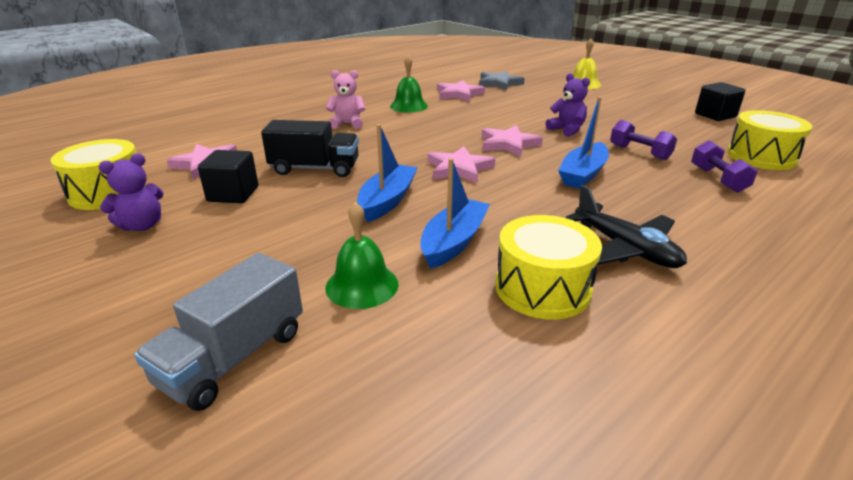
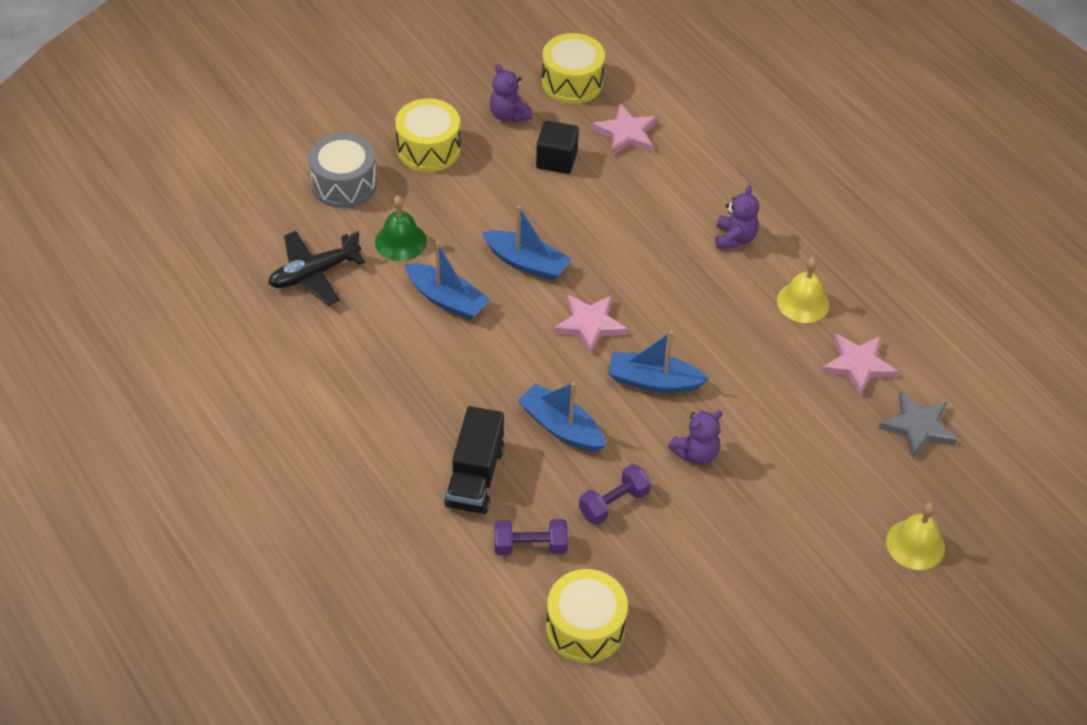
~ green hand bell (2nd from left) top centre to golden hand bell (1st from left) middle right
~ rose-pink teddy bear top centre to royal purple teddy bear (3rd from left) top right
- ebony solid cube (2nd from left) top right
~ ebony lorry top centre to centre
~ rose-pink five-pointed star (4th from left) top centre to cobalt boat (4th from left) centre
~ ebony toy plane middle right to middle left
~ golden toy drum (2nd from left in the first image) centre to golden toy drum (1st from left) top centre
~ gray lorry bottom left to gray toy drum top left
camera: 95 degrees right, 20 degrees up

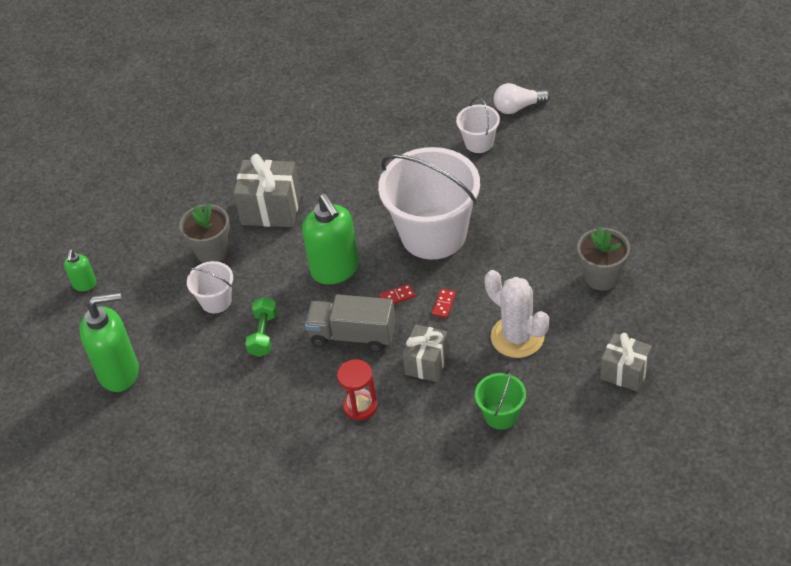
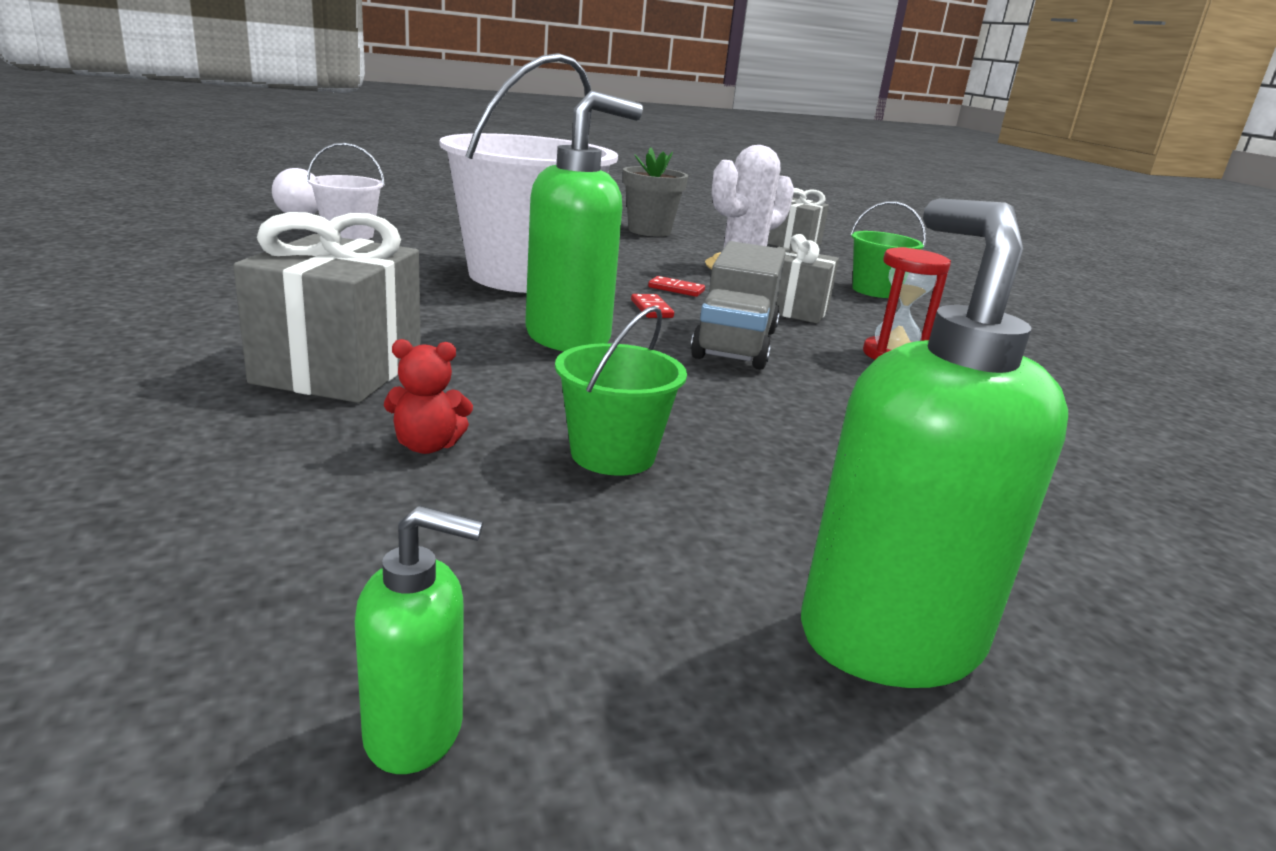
~ gray plant pot (1st from left) middle left to scarlet teddy bear centre
~ white bucket (1st from left) middle left to green bucket (1st from left) centre
- green hand weight middle left
camera: 95 degrees left, 25 degrees down

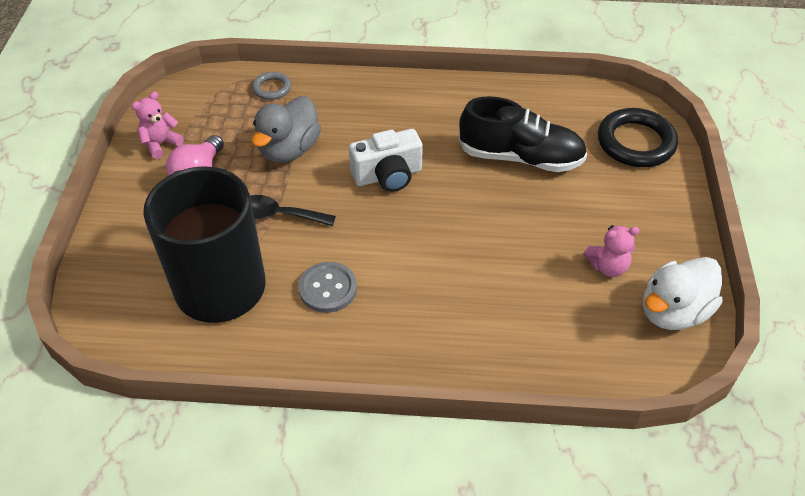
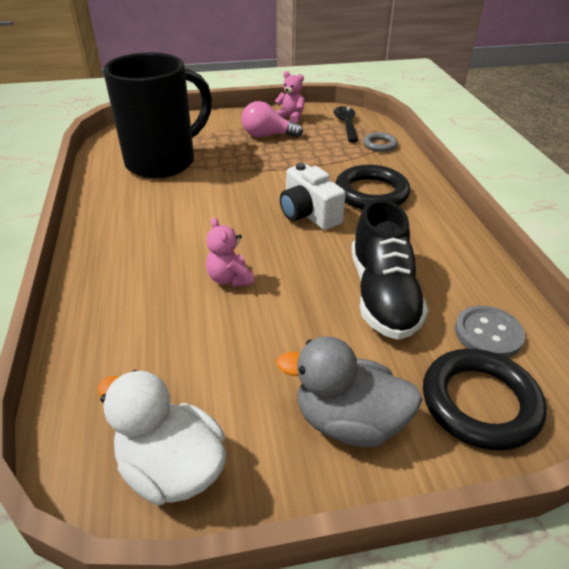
~ gray toy duck top centre to bottom centre
~ ebony spoon centre to top centre
~ rose-pink teddy bear (2nd from left in the first image) middle right to rose-pink teddy bear (1st from left) centre
~ gray button centre to middle right
+ ebony ring (1st from left) top centre
camera: 75 degrees right, 10 degrees down

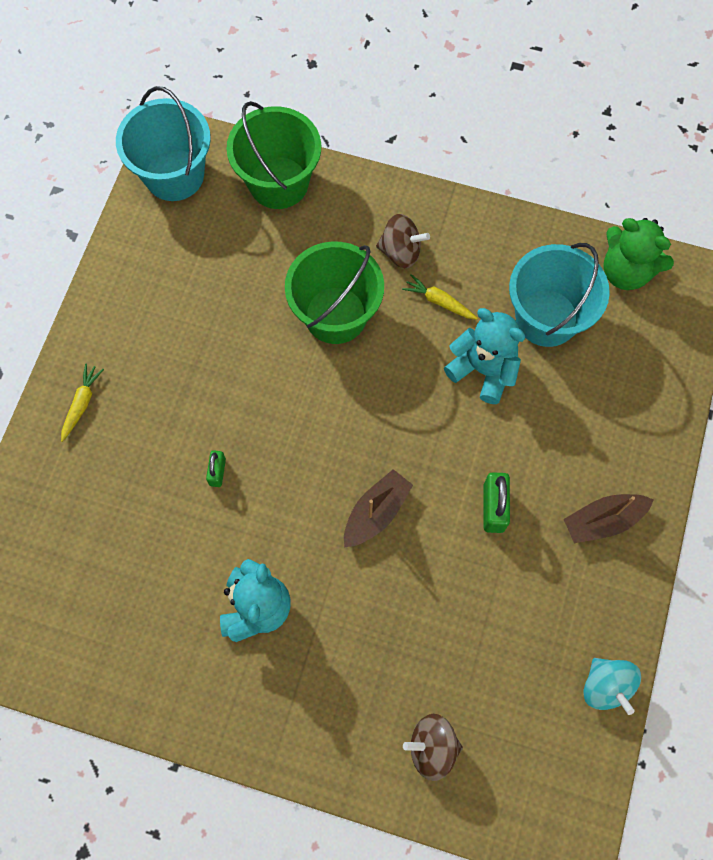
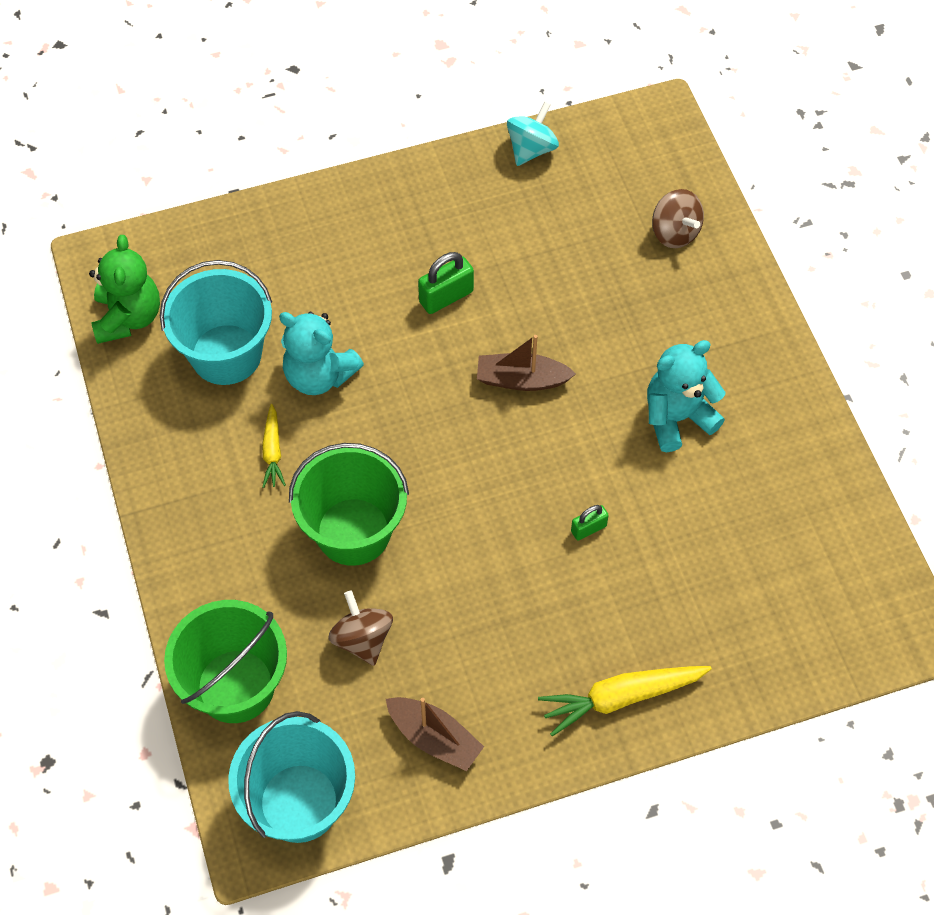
~ dark brown spinning top (1st from left) top centre to bottom centre
~ aqua teddy bear (2nd from left in the first image) middle right = centre 60 degrees counterclockwise
~ golden carrot (1st from left in the first image) middle left = bottom right x1.73
~ dark brown boat (2nd from left in the first image) middle right to dark brown boat (1st from left) bottom centre
camera: 125 degrees left, 10 degrees down

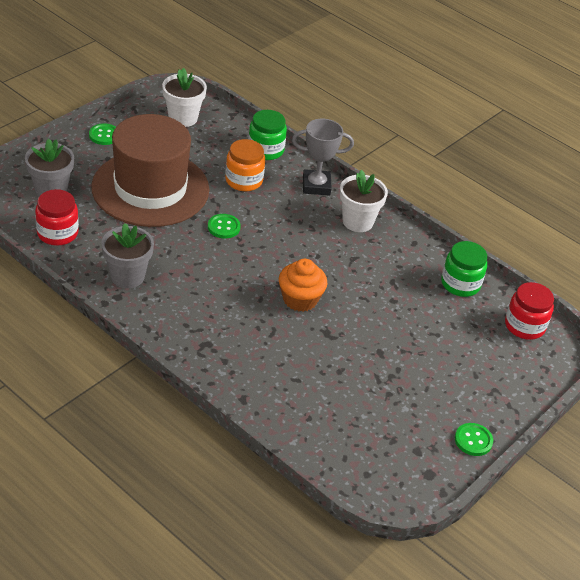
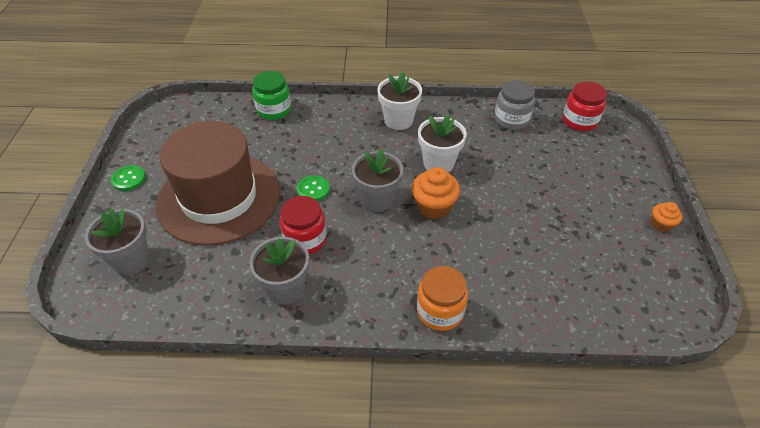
~ white plant pot (1st from left in the first image) top left to white plant pot (2nd from left) centre
- gray award cup top centre
~ bright orange jam jar top centre to bottom centre
~ scarlet jam jar (1st from left) middle left to centre
~ green jam jar (2nd from left) middle right to gray jam jar top right
~ green button (3rd from left) bottom right to bright orange muffin (2nd from left) middle right
+ gray plant pot (3rd from left) centre
camera: 35 degrees left, 5 degrees up

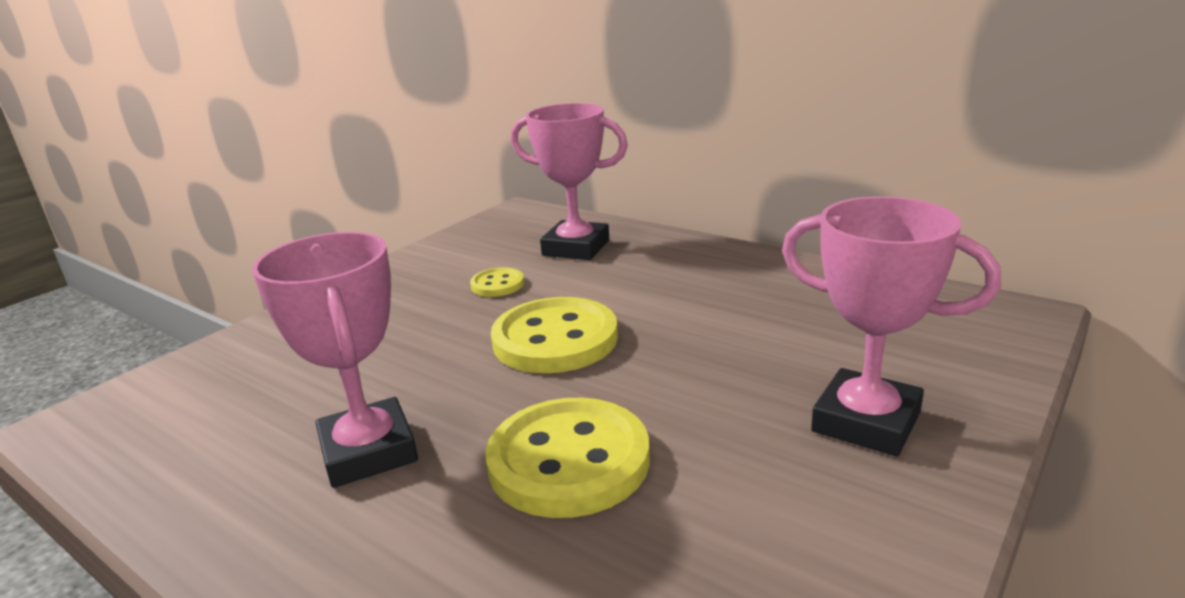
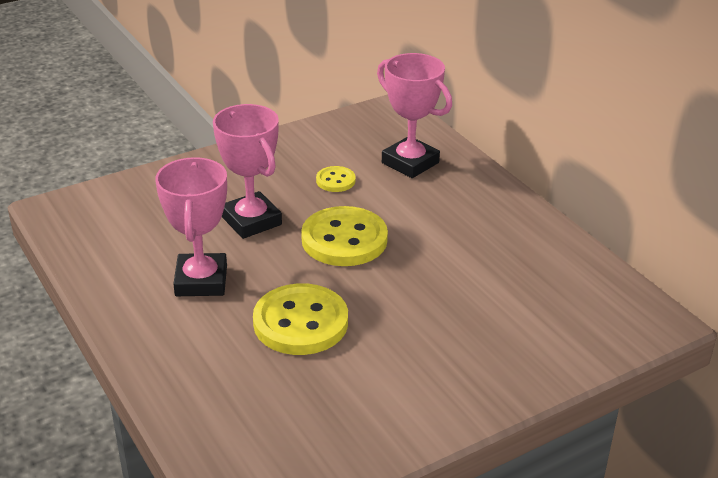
~ rose-pink award cup (3rd from left in the first image) middle right to rose-pink award cup (2nd from left) centre
camera: 20 degrees right, 10 degrees up

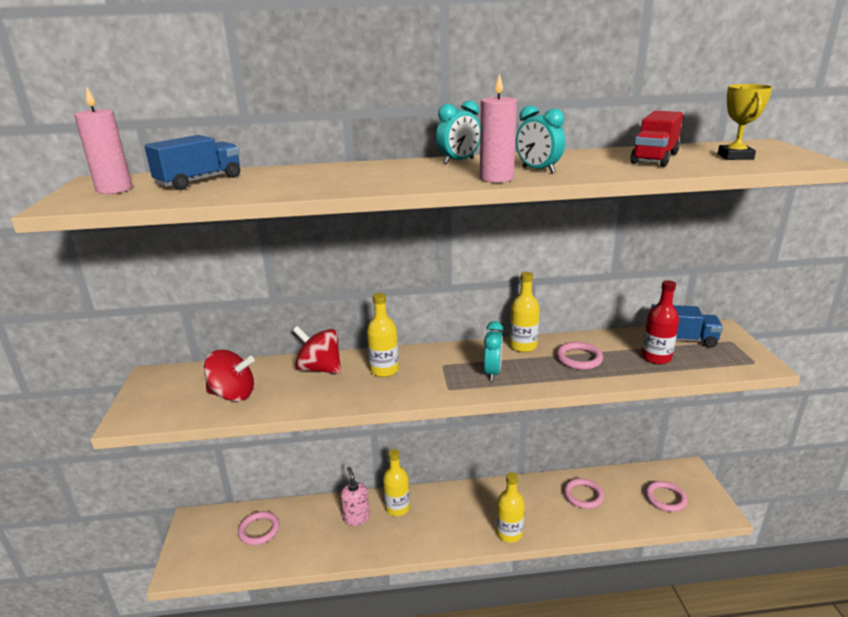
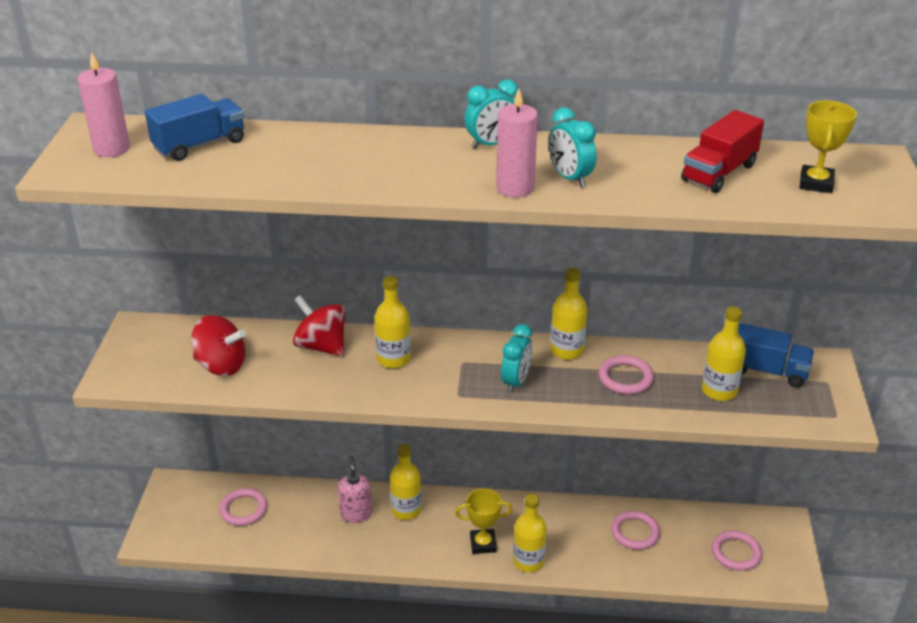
~ scarlet bottle middle right to golden bottle (5th from left) middle right
+ golden award cup (1st from left) bottom centre
camera: 10 degrees right, 10 degrees up

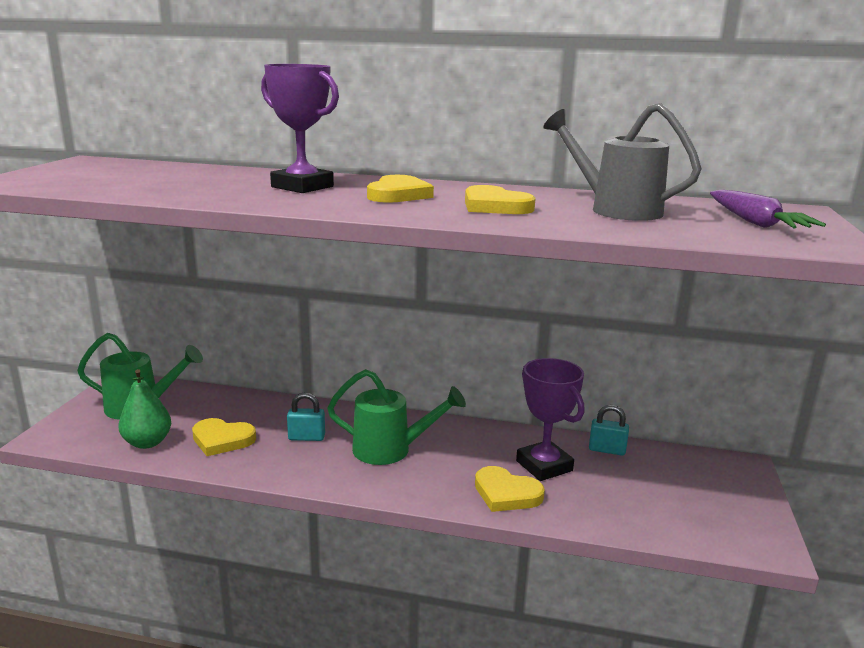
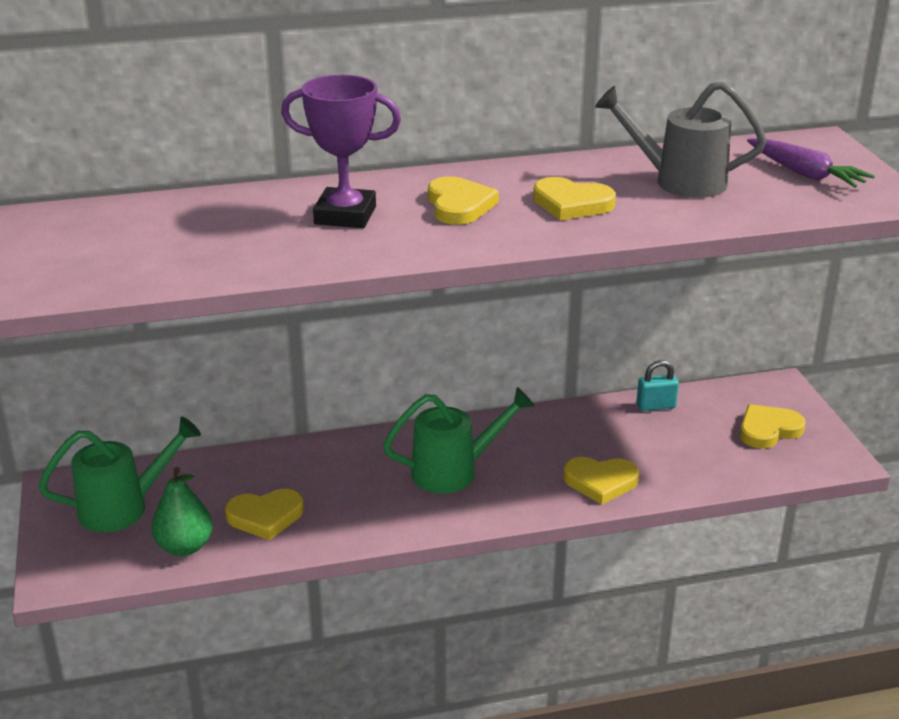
- royal purple award cup (2nd from left) centre
- aqua small lock (1st from left) centre
+ golden heart (5th from left) middle right
camera: 25 degrees left, 10 degrees up

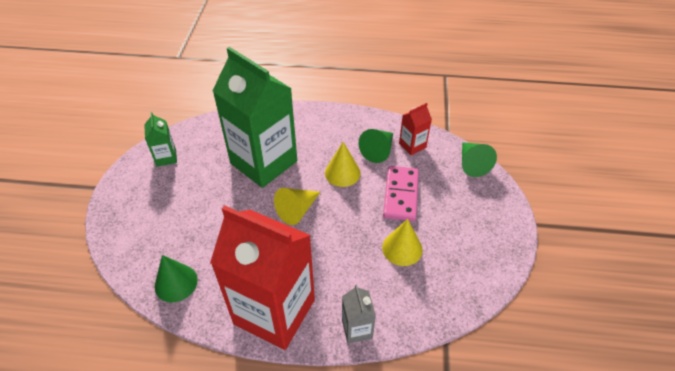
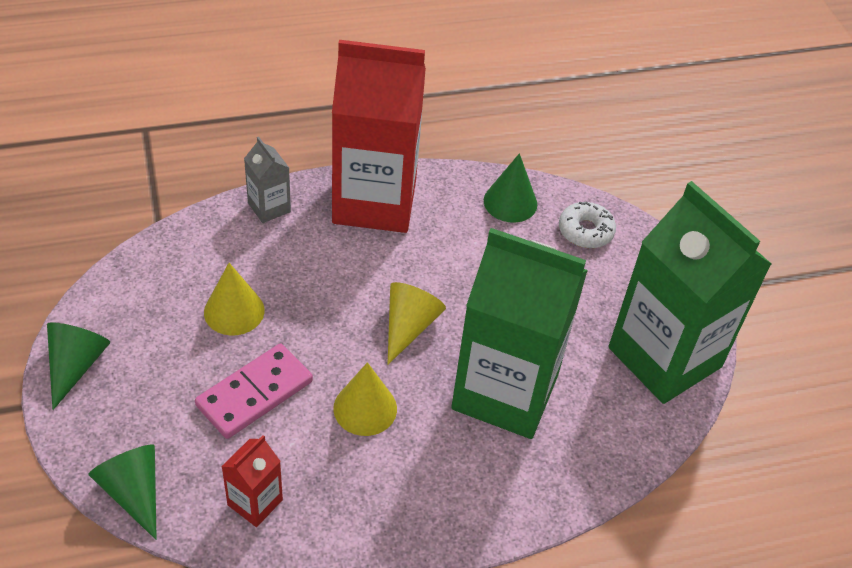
~ green milk carton (1st from left in the first image) middle left = middle right x2.37
~ green cone shape (2nd from left in the first image) centre to green cone shape (1st from left) middle left
~ rose-pink domino centre = bottom left 60 degrees clockwise
+ white doughnut middle right
camera: 155 degrees right, 0 degrees up

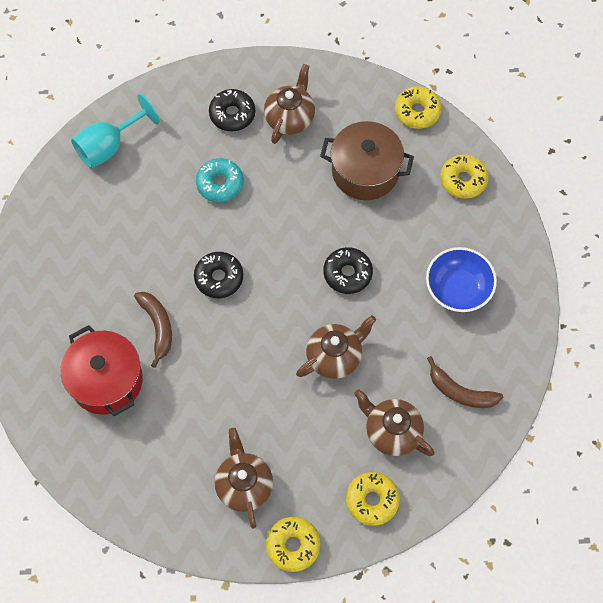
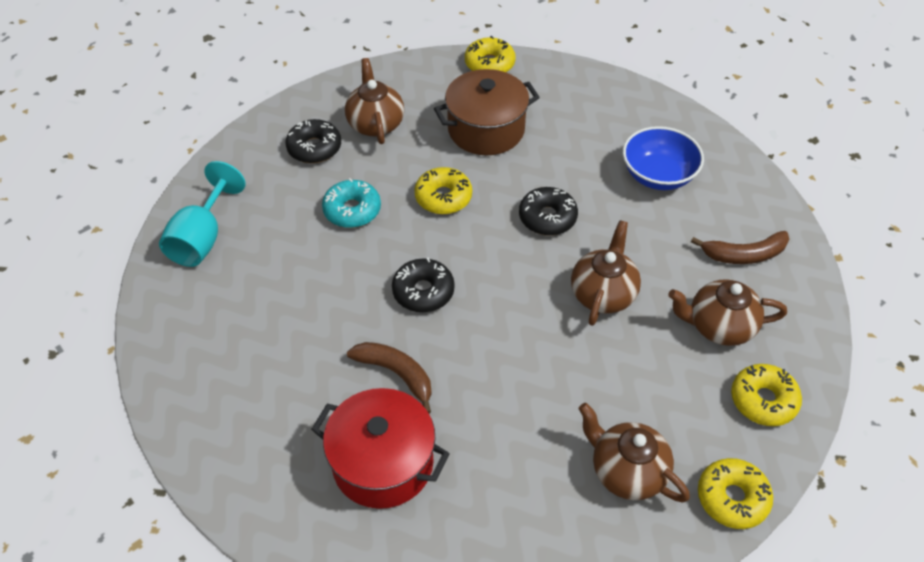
~ golden doughnut (4th from left in the first image) top right to golden doughnut (1st from left) centre
camera: 35 degrees left, 15 degrees down

